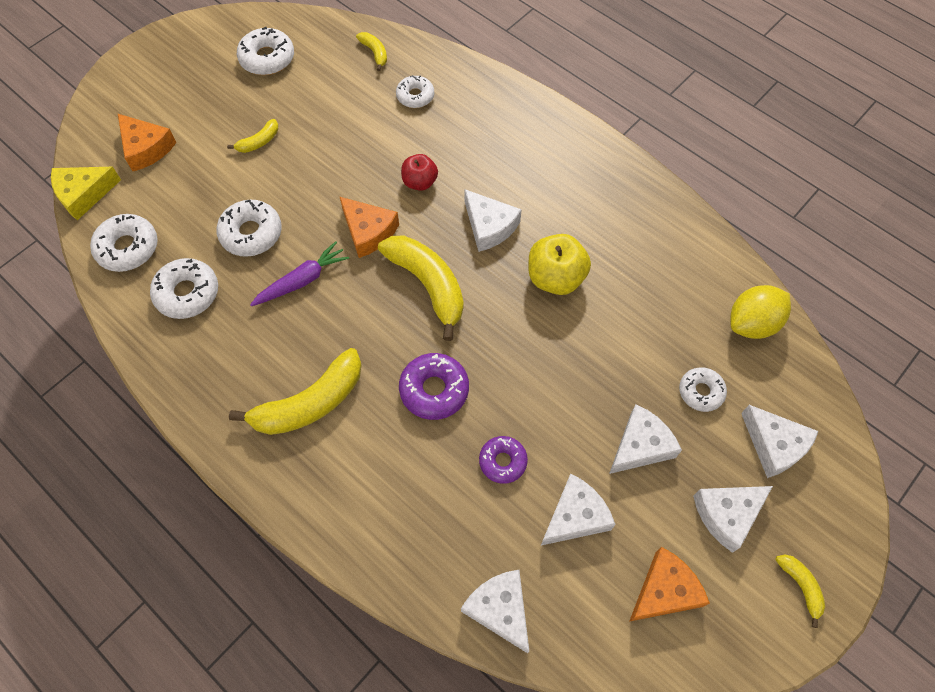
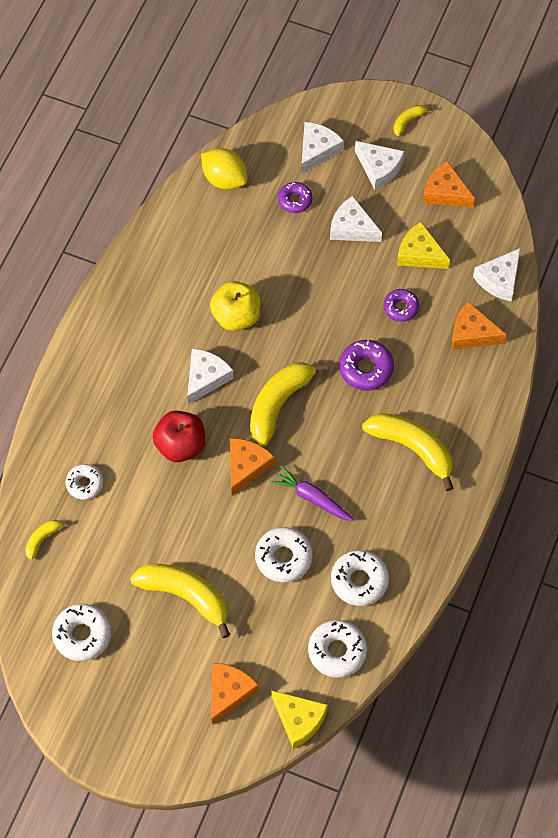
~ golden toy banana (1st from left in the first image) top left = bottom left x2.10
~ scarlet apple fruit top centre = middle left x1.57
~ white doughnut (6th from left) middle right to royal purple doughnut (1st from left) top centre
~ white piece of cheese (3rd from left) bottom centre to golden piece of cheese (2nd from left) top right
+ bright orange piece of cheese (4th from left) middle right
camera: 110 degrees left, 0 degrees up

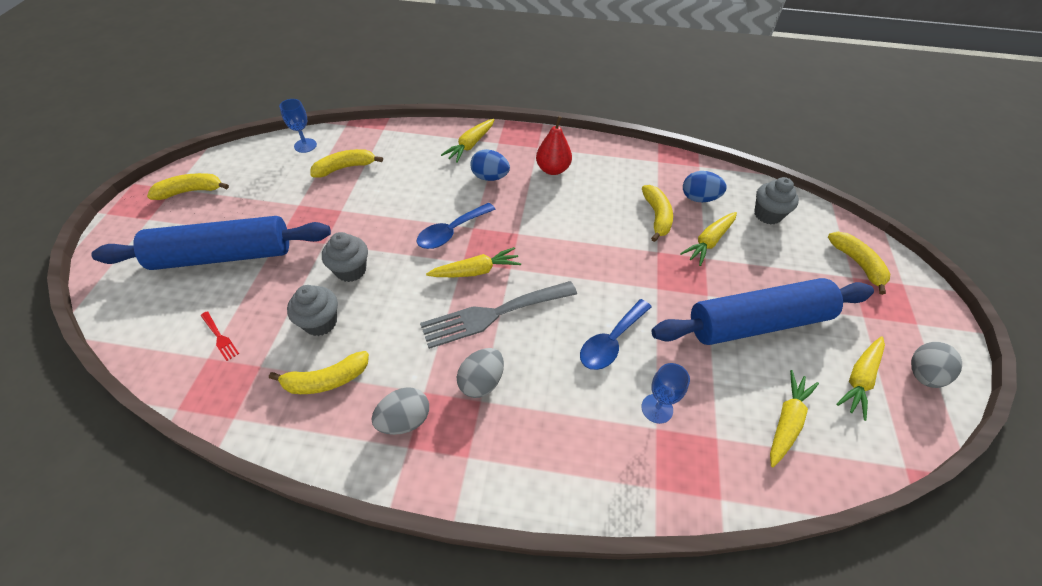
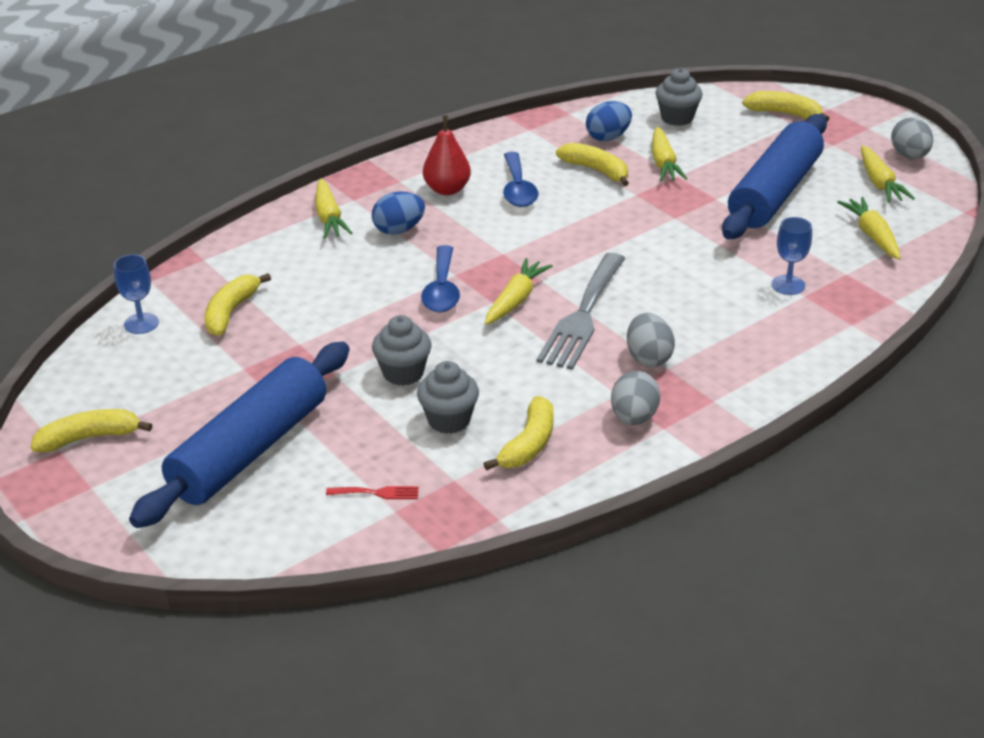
~ golden toy banana (1st from left) top left = middle left 45 degrees clockwise
~ cobalt spoon (2nd from left) centre to top centre
camera: 45 degrees left, 15 degrees down

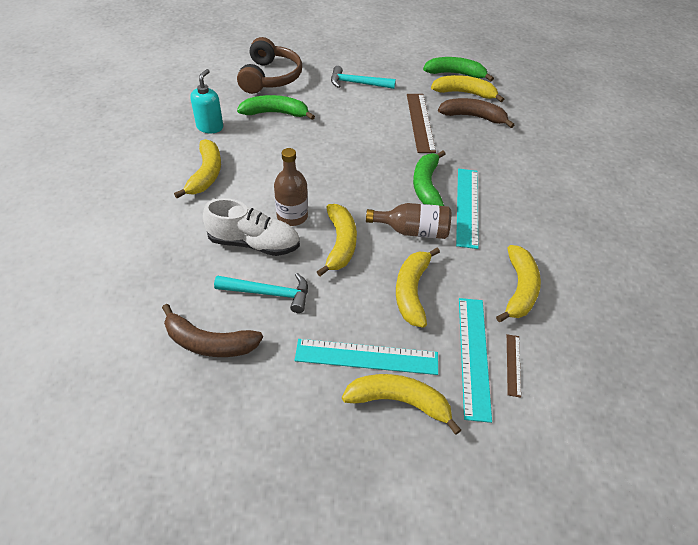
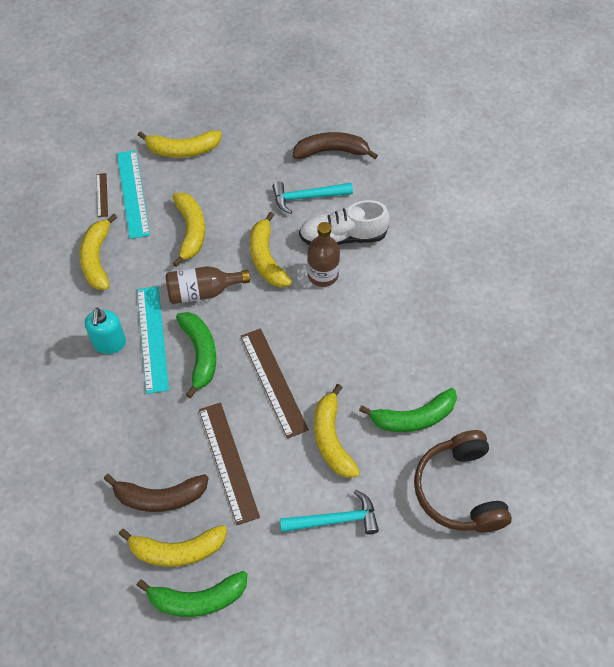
~ aqua pump bottle top left to middle left
~ golden toy banana (1st from left in the first image) top left to golden toy banana (6th from left) centre
- aqua straightedge (1st from left) centre
+ dark brown straightedge (3rd from left) centre
camera: 165 degrees right, 10 degrees up

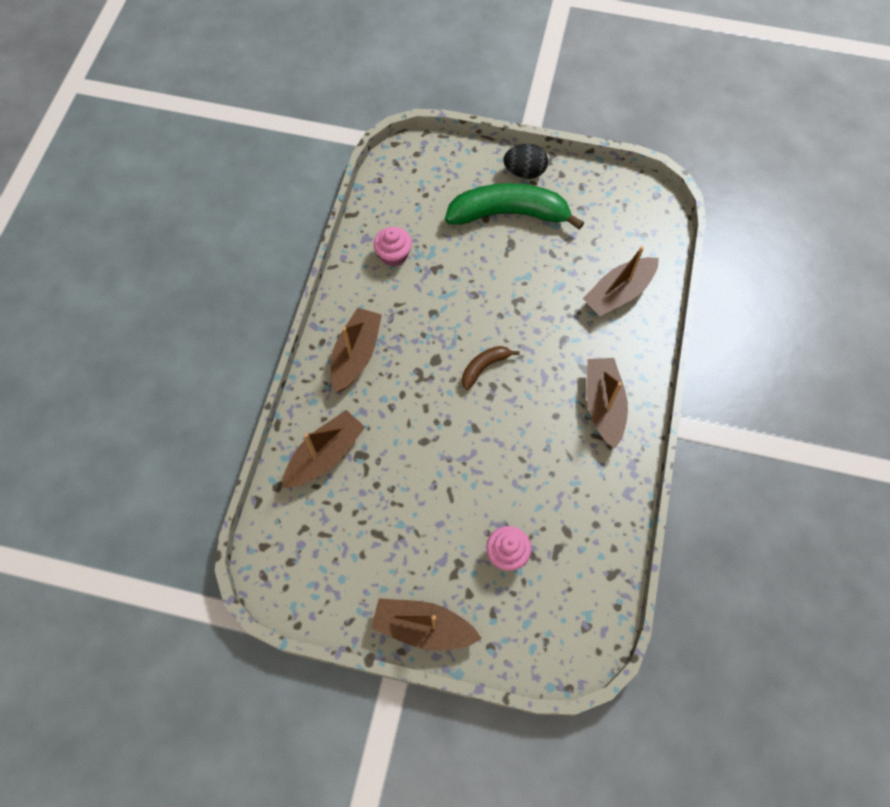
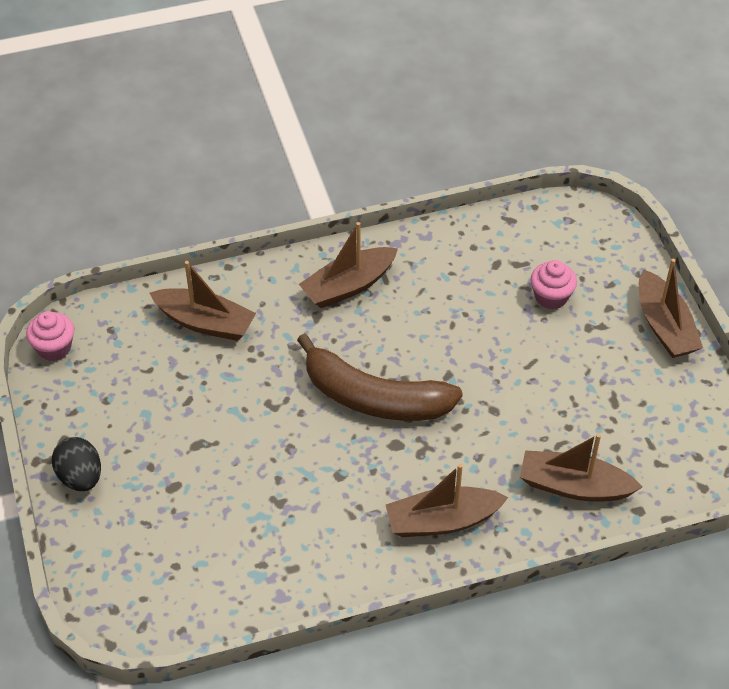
- green toy banana top centre
~ rose-pink muffin (1st from left) top centre to middle left
~ dark brown toy banana centre = centre x2.14
camera: 120 degrees left, 15 degrees down

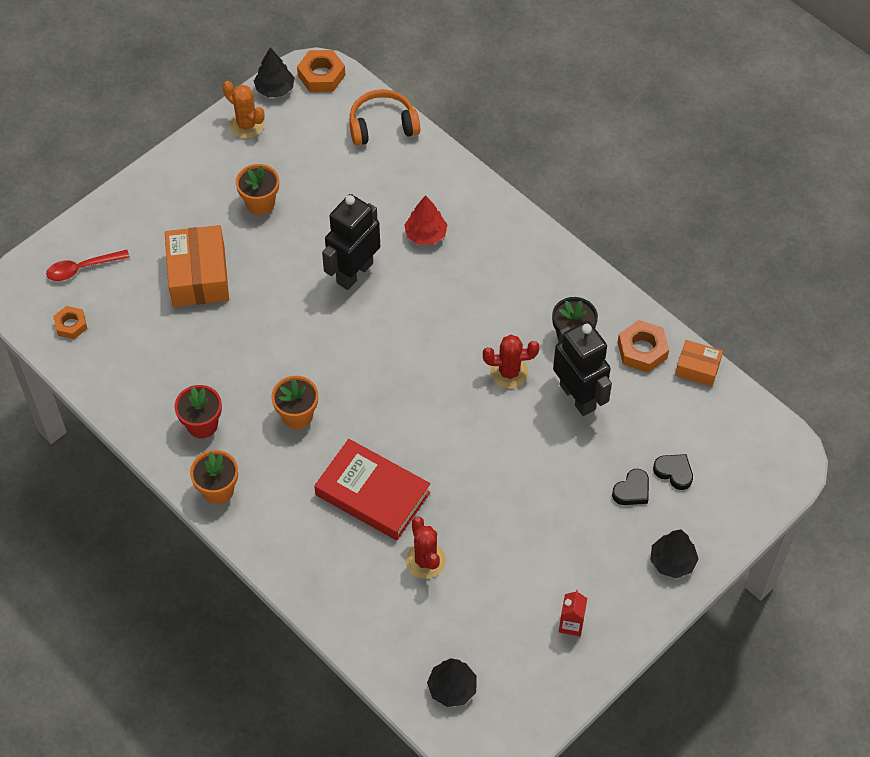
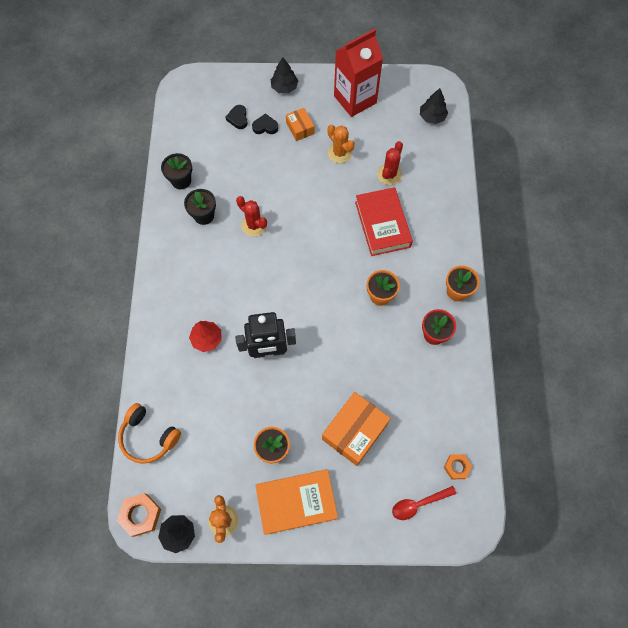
~ scarlet spoon middle left = bottom right 135 degrees clockwise
~ bright orange nut (3rd from left) middle right to ebony plant pot (1st from left) top left
- ebony robot (2nd from left) middle right
~ bright orange parcel (2nd from left in the first image) middle right to bright orange parcel (1st from left) top centre
~ scarlet milk carton bottom centre = top centre x2.44
+ bright orange cactus (2nd from left) top centre
+ bright orange hardback bottom centre
camera: 135 degrees left, 10 degrees up

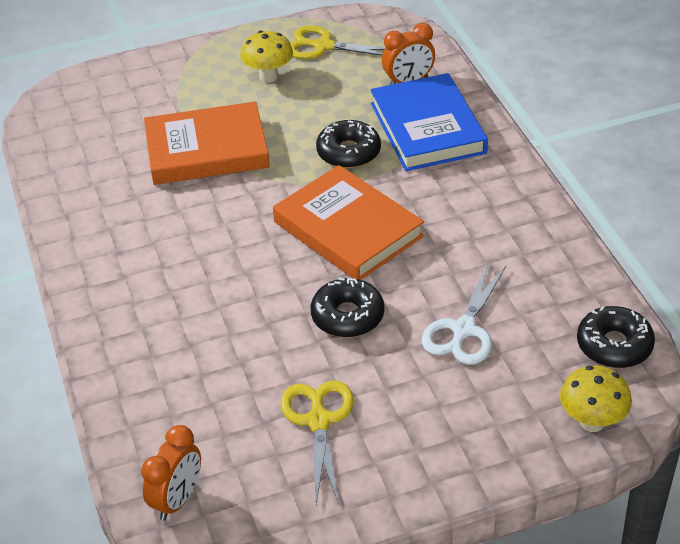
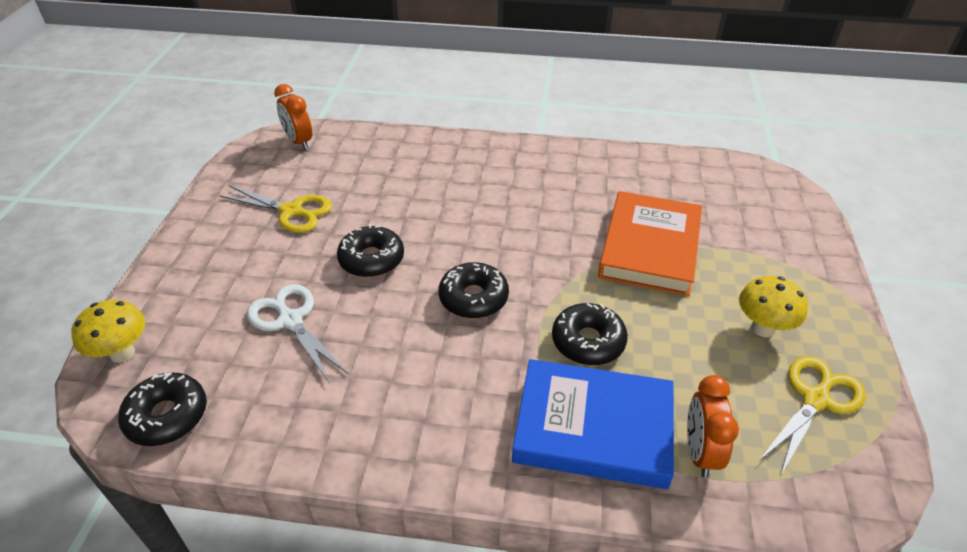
~ bright orange hardback (2nd from left) centre to ebony doughnut (3rd from left) centre
camera: 115 degrees right, 0 degrees up

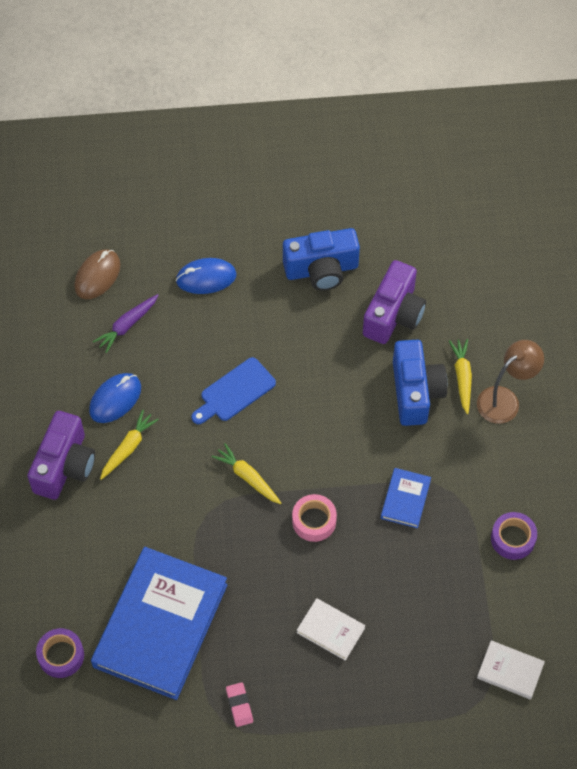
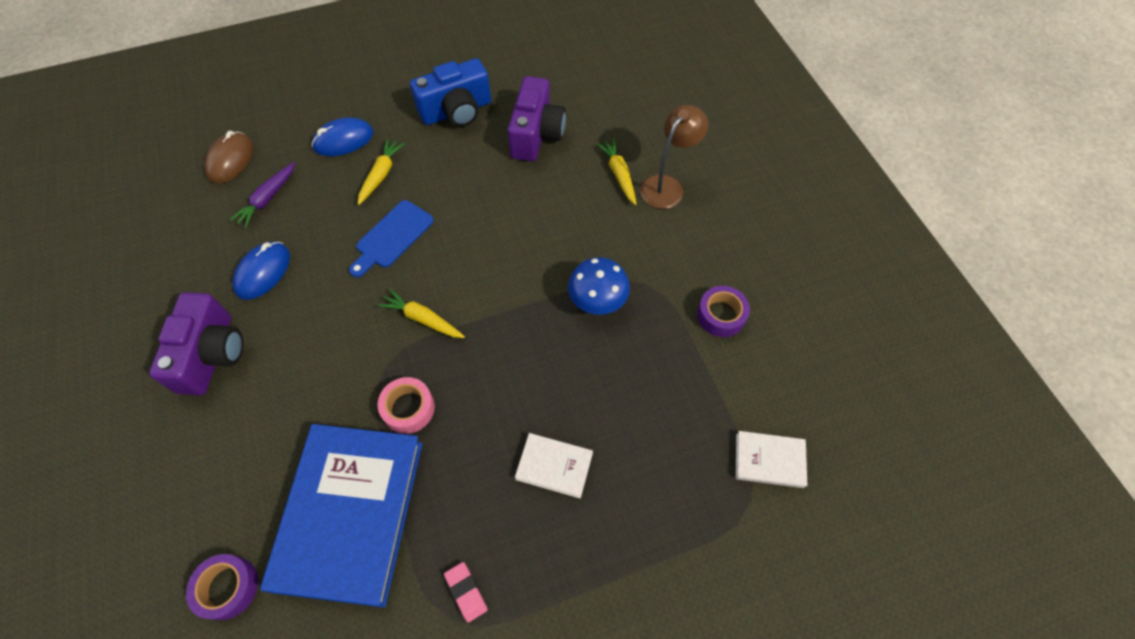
- cobalt camera (2nd from left) middle right
~ golden carrot (1st from left) middle left to top centre
~ cobalt hardback (2nd from left) middle right to cobalt fungus centre
~ rose-pink tape bottom centre to centre
camera: 15 degrees left, 0 degrees up

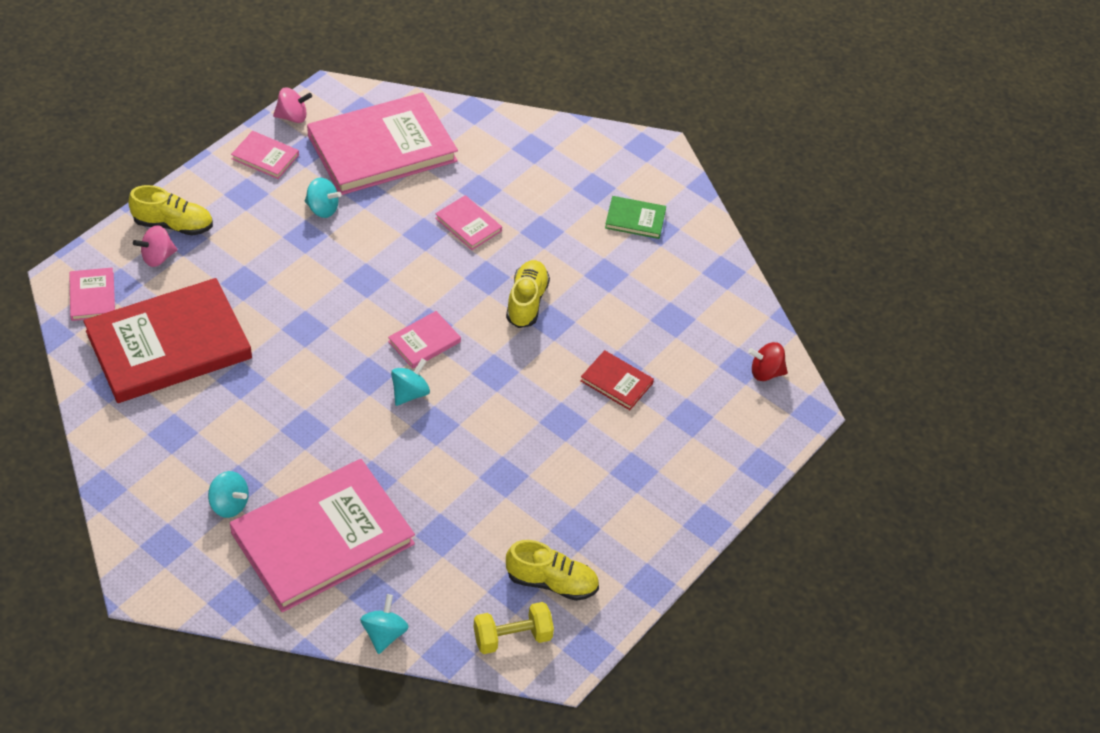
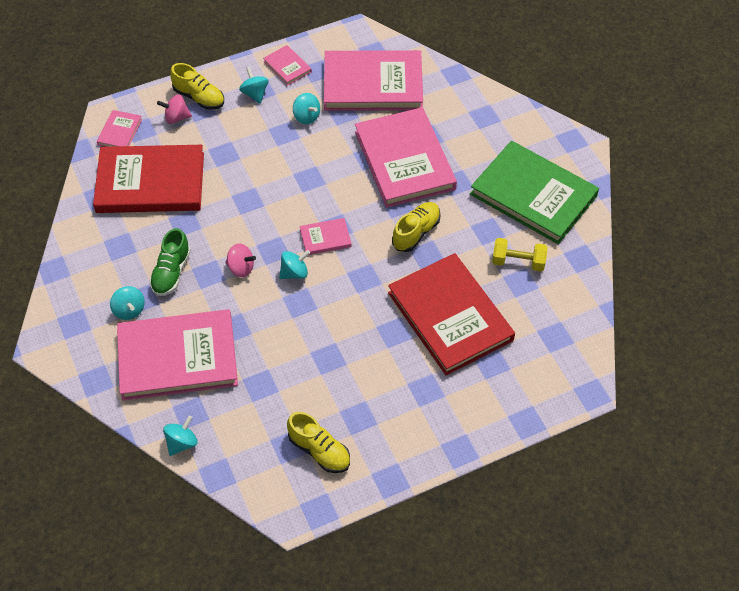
~ rose-pink spinning top (2nd from left) top left to middle left
~ rose-pink hardback (6th from left) top centre = top centre x2.31
~ green hardback top centre = top right x2.31
- scarlet spinning top middle right
~ scarlet hardback (2nd from left) centre = centre x2.31
~ golden hand weight bottom centre to middle right
+ aqua spinning top (3rd from left) top centre
+ green lace-up shoe middle left
camera: 30 degrees right, 5 degrees up

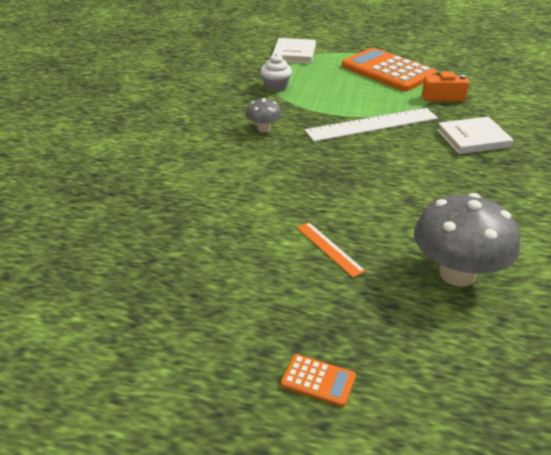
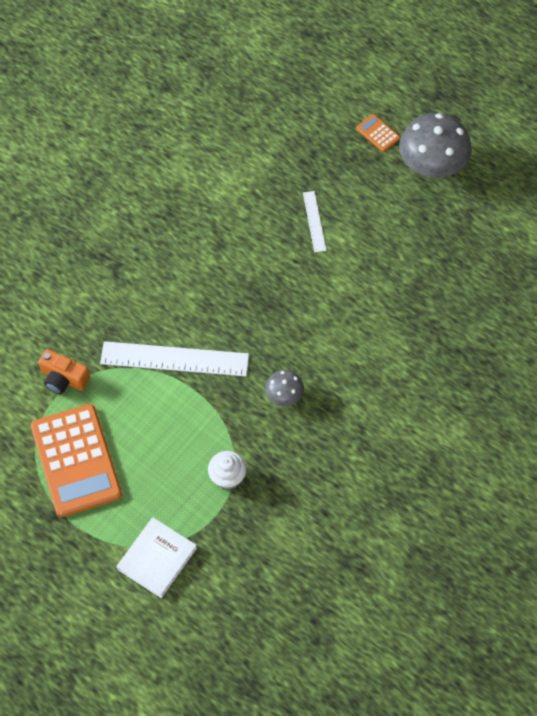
- white hardback (2nd from left) top right
~ gray fungus (2nd from left) middle right to top right
~ bright orange straightedge centre to white straightedge (2nd from left) top centre
camera: 155 degrees left, 25 degrees up

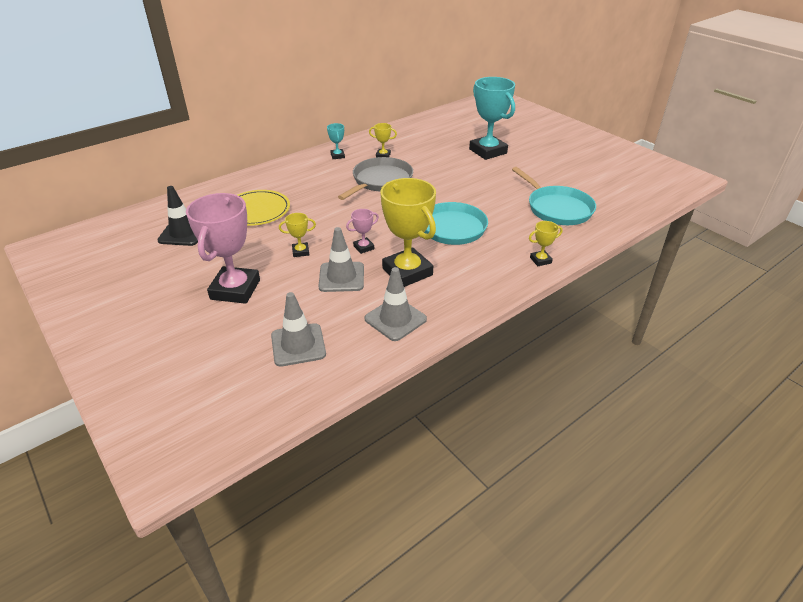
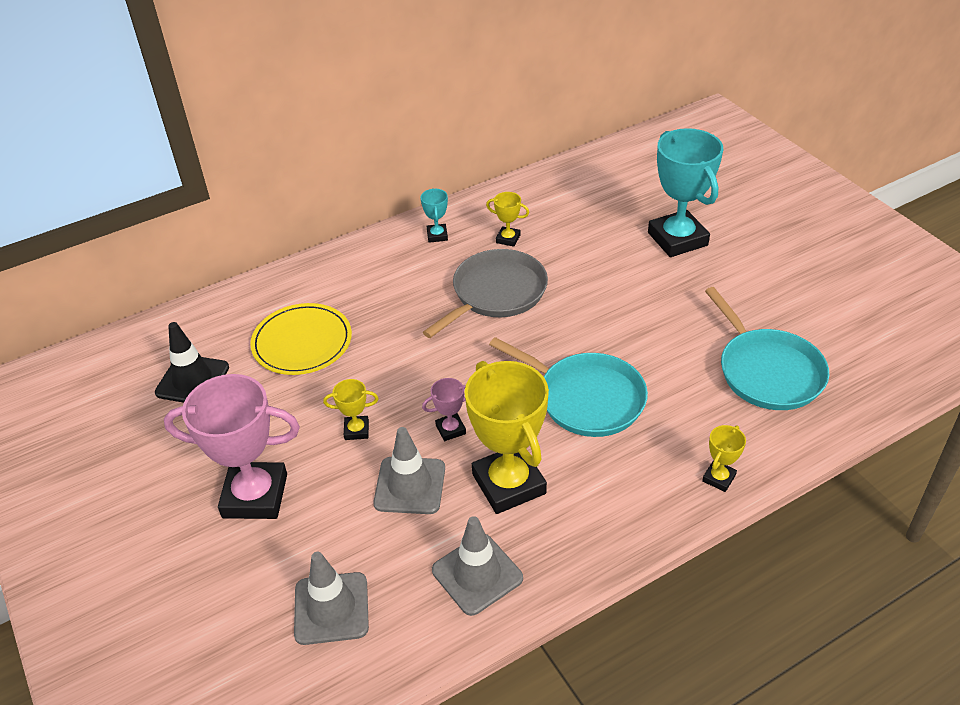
~ rose-pink award cup (1st from left) middle left = middle left 75 degrees clockwise
~ golden award cup (4th from left) middle right = middle right 45 degrees counterclockwise
camera: 10 degrees right, 5 degrees up

